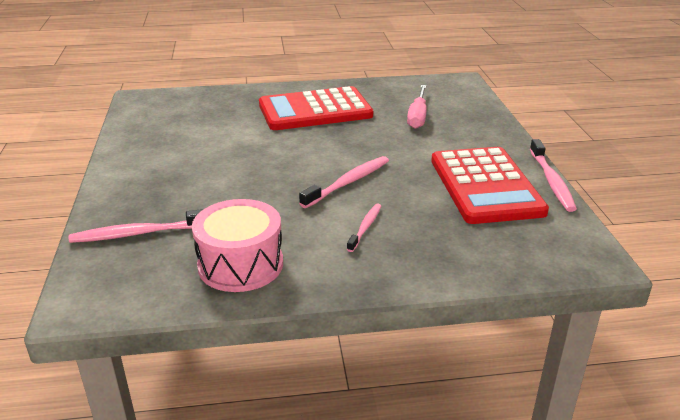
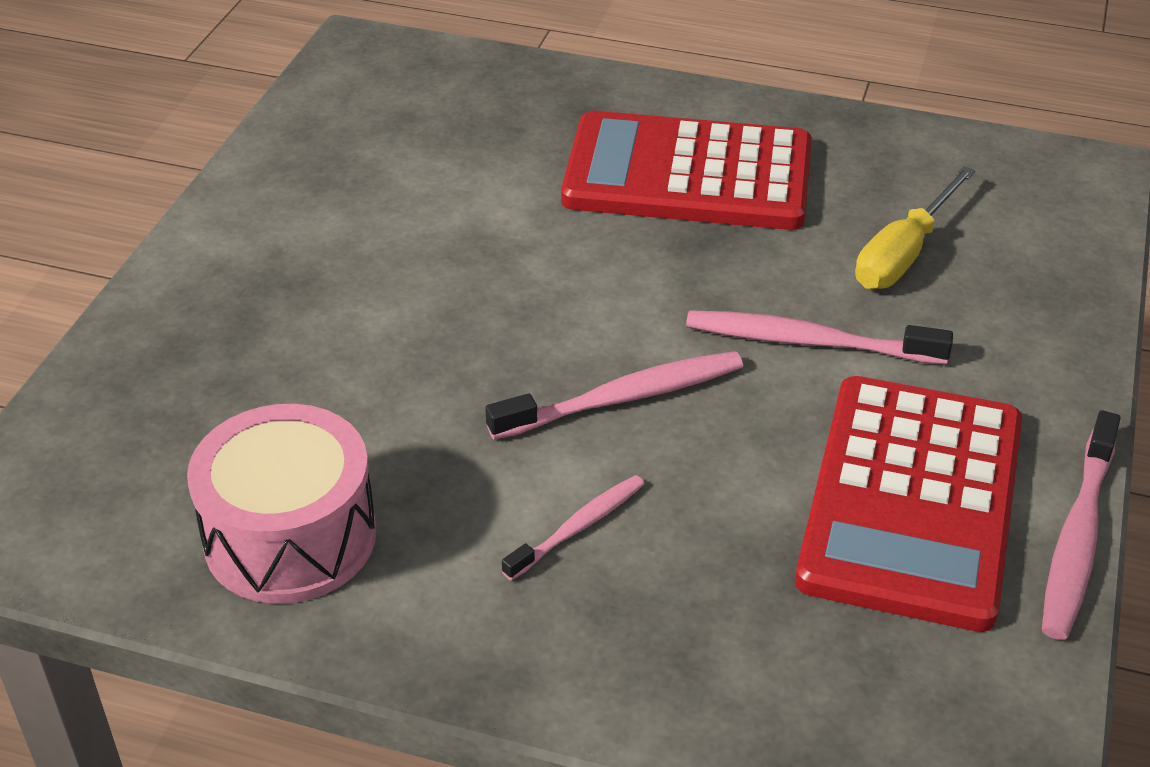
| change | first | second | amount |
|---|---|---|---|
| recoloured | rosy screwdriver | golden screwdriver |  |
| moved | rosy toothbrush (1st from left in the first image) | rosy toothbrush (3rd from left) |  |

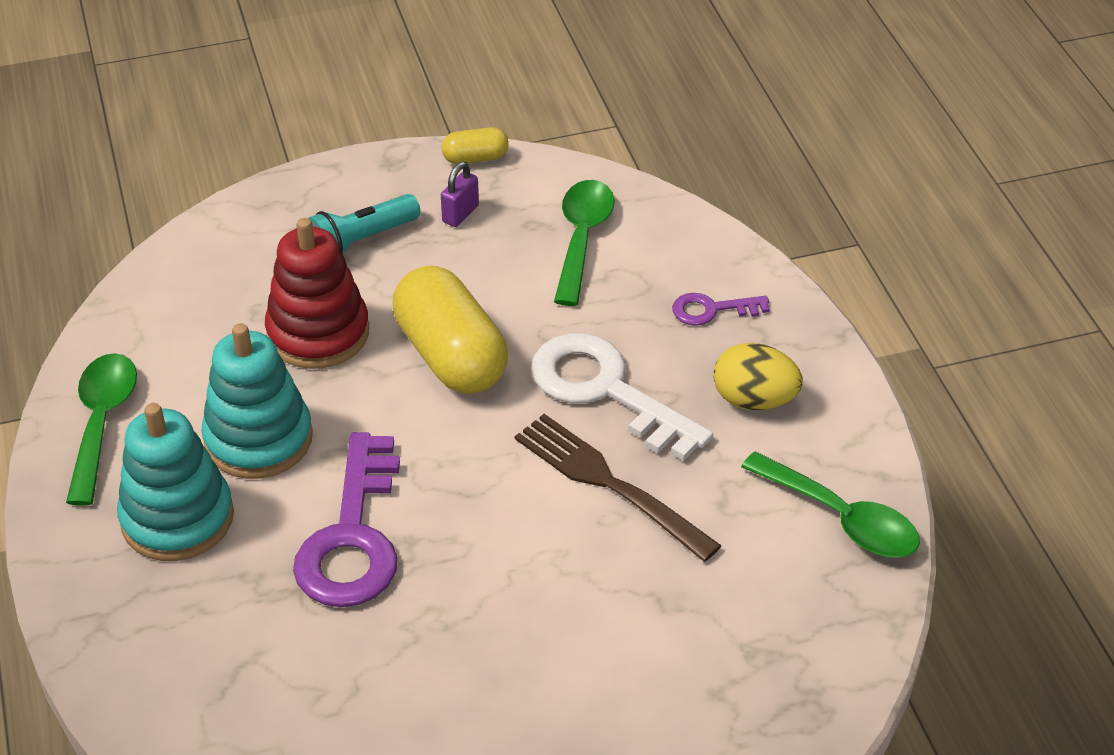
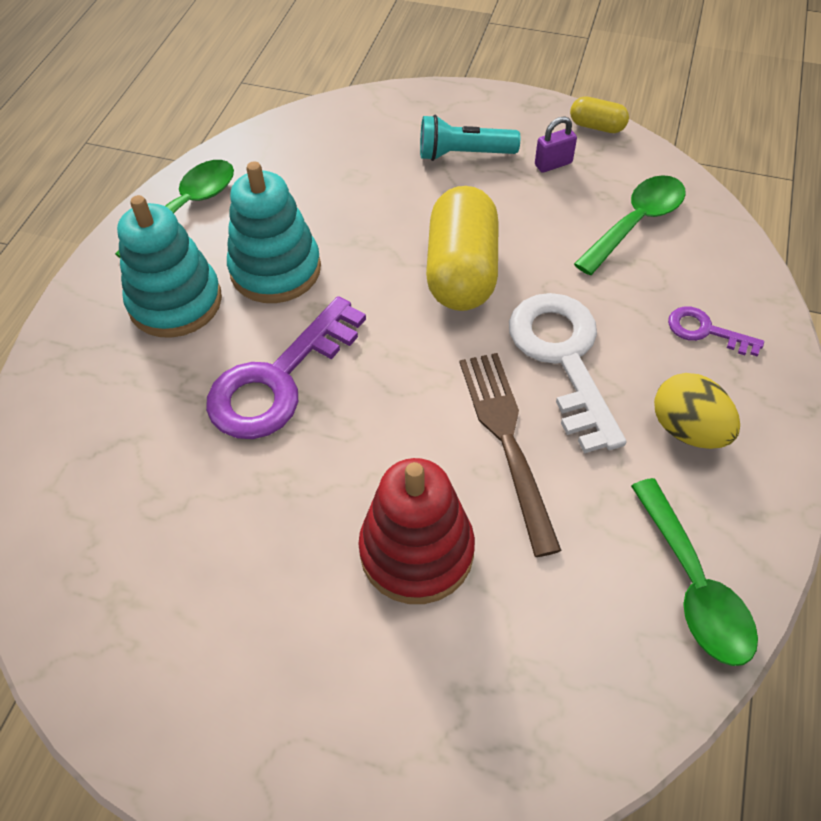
| change | first | second | amount |
|---|---|---|---|
| moved | scarlet stacking rings |  |  |

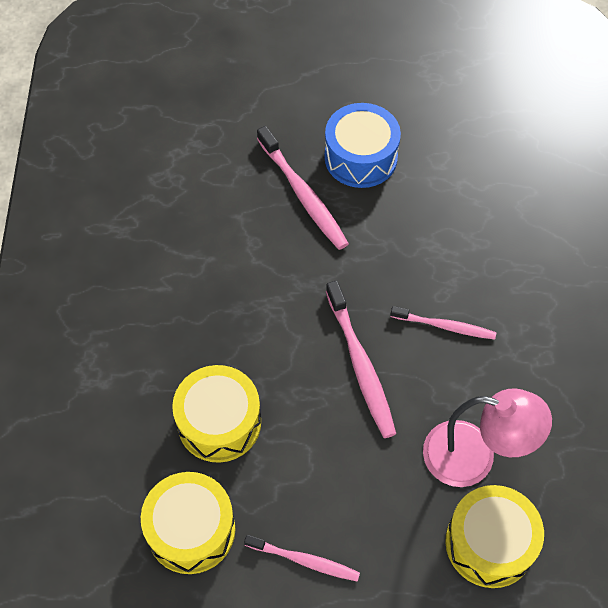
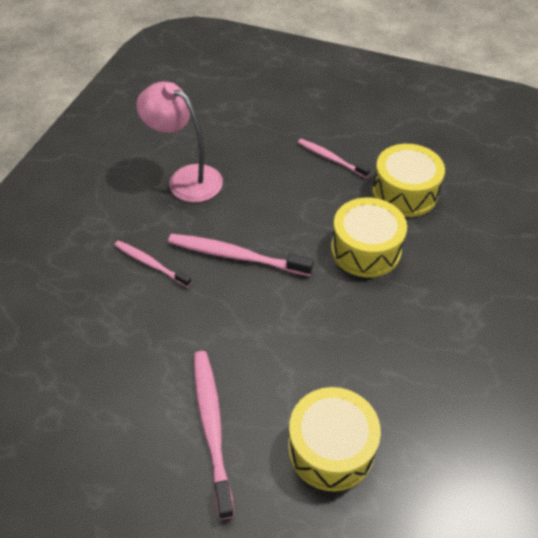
| change | first | second | amount |
|---|---|---|---|
| removed | blue toy drum |  |  |
| turned | rosy toothbrush (3rd from left) |  | 75 degrees counterclockwise |
| moved | golden toy drum (3rd from left in the first image) | golden toy drum (1st from left) |  |

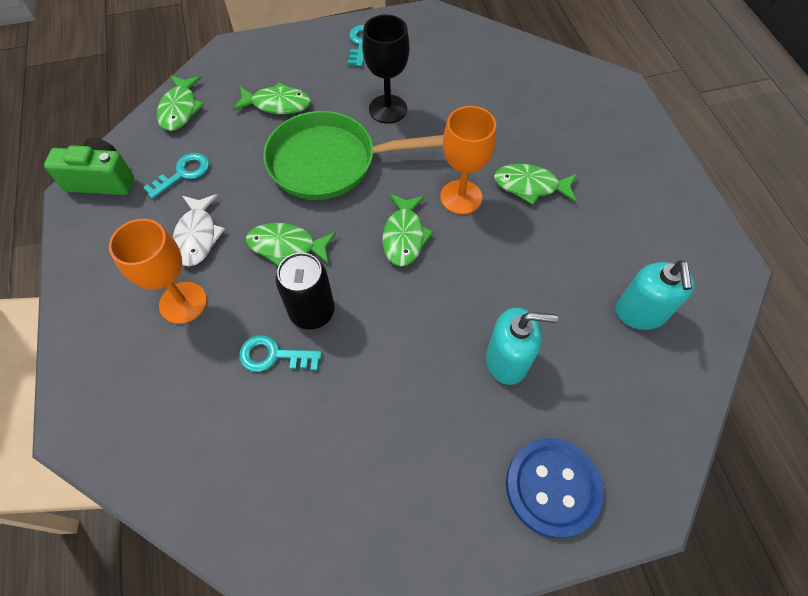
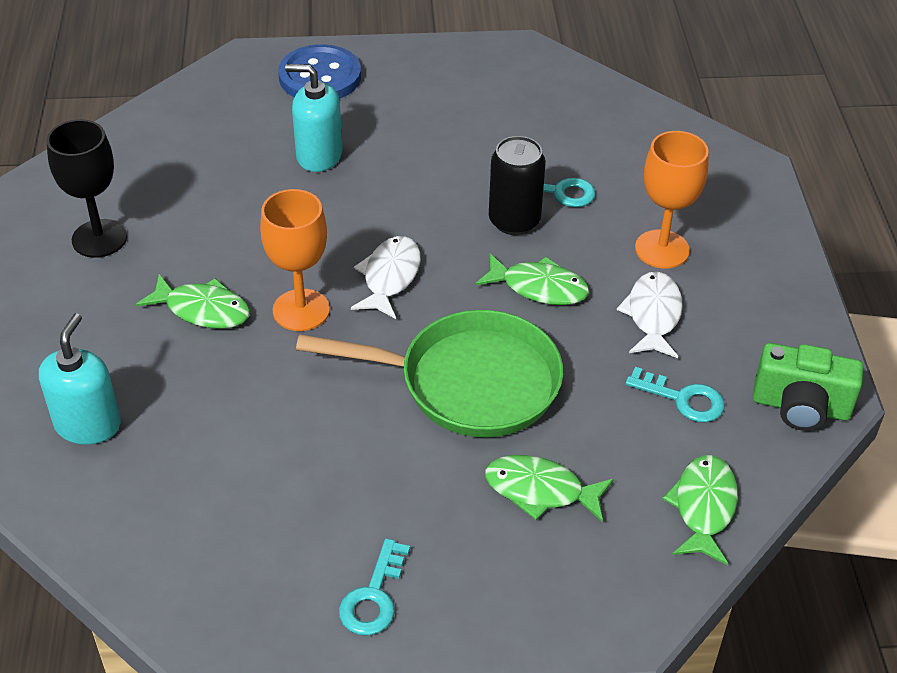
| change | first | second | amount |
|---|---|---|---|
| moved | ebony goblet |  |  |
| turned | aqua key (1st from left in the first image) | aqua key (3rd from left) | 120 degrees counterclockwise |
| recoloured | emerald toy fish (4th from left) | snow-white toy fish (1st from left) |  |
| moved | aqua pump bottle (2nd from left in the first image) | aqua pump bottle (1st from left) |  |

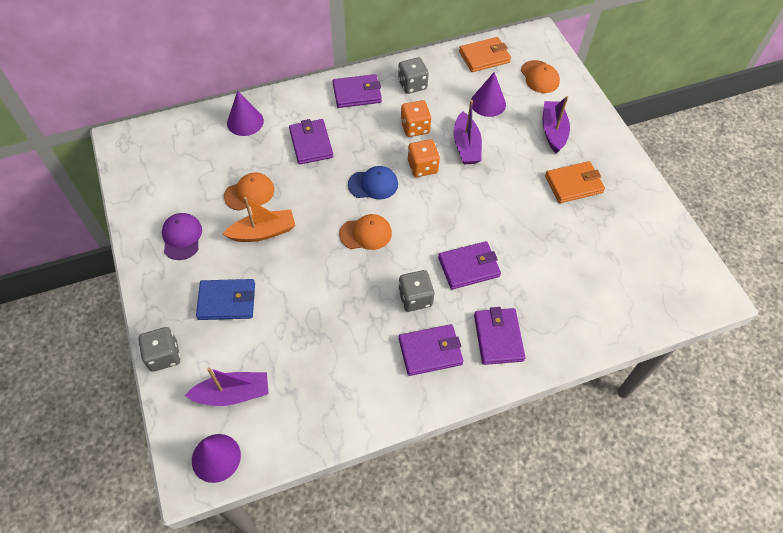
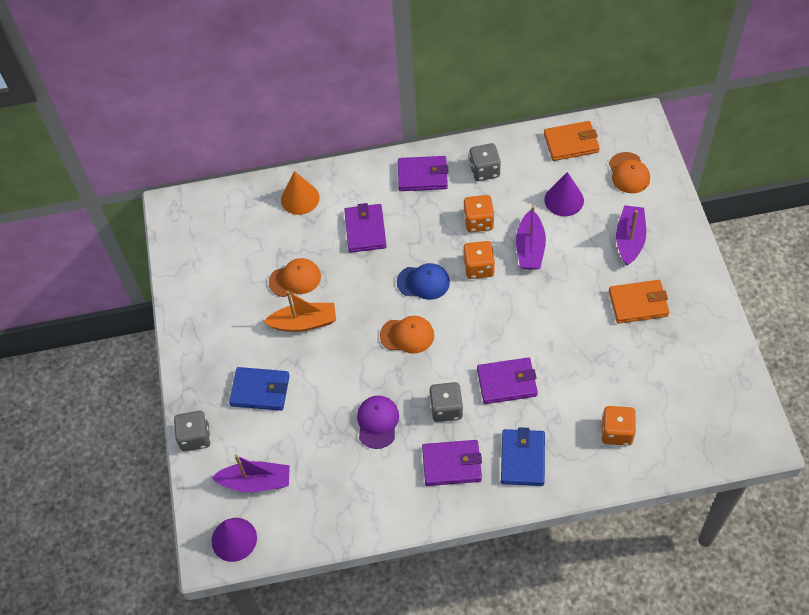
| change | first | second | amount |
|---|---|---|---|
| recoloured | purple cone shape (2nd from left) | orange-coloured cone shape |  |
| moved | purple peaked cap |  |  |
| recoloured | purple billfold (5th from left) | blue billfold (2nd from left) |  |
| added |  | orange-coloured die (3rd from left) |  |

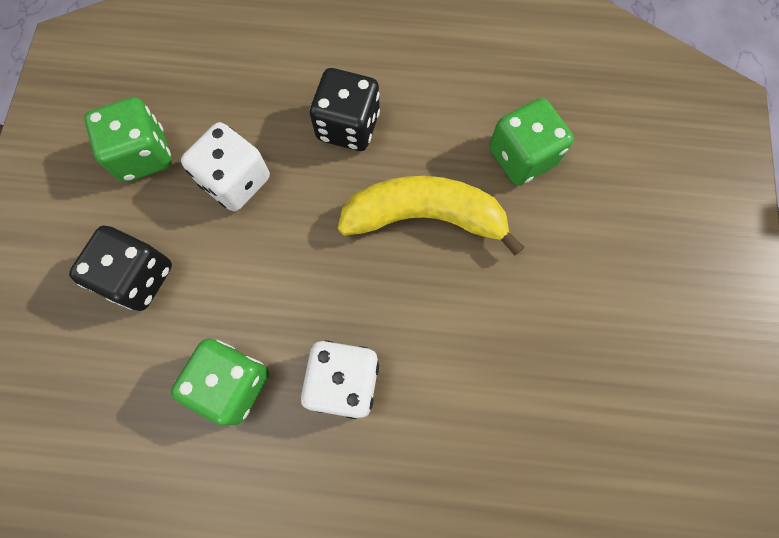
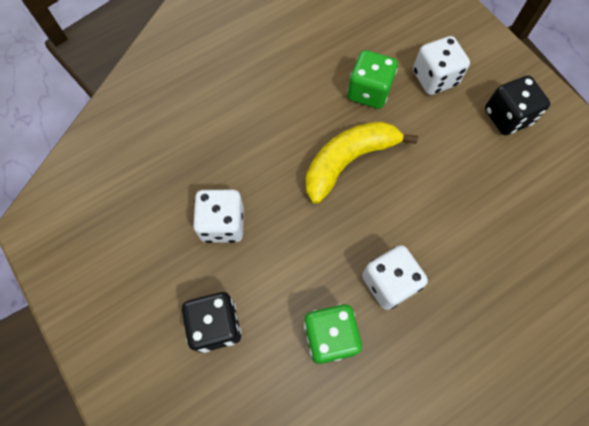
| change | first | second | amount |
|---|---|---|---|
| moved | ebony die (2nd from left) |  |  |
| removed | emerald die (1st from left) |  |  |
| added |  | snow-white die (3rd from left) |  |

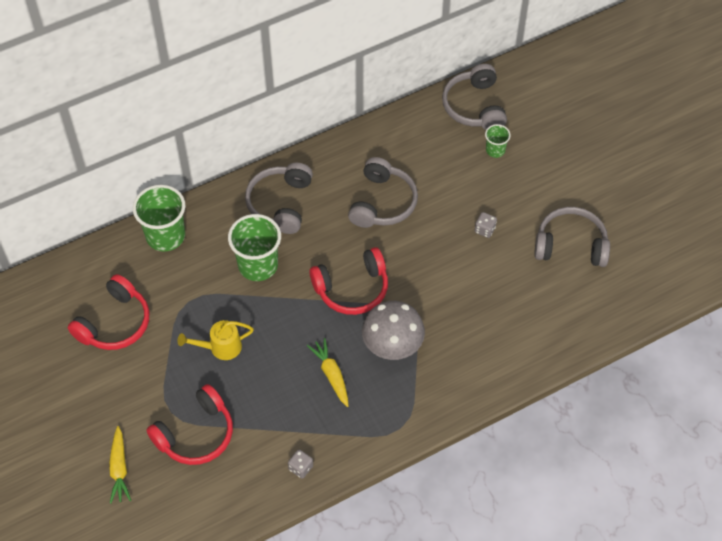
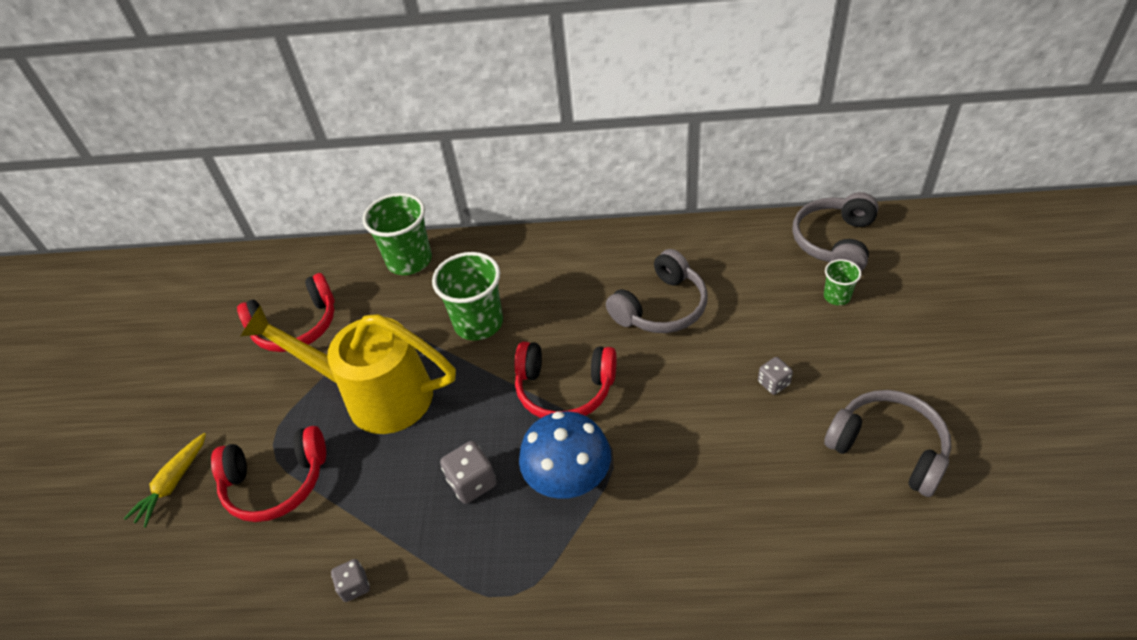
| change | first | second | amount |
|---|---|---|---|
| removed | gray over-ear headphones (1st from left) |  |  |
| recoloured | gray mushroom | blue mushroom |  |
| resized | golden sprinkling can |  | x2.14 |
| replaced | golden carrot (2nd from left) | gray die (2nd from left) |  |

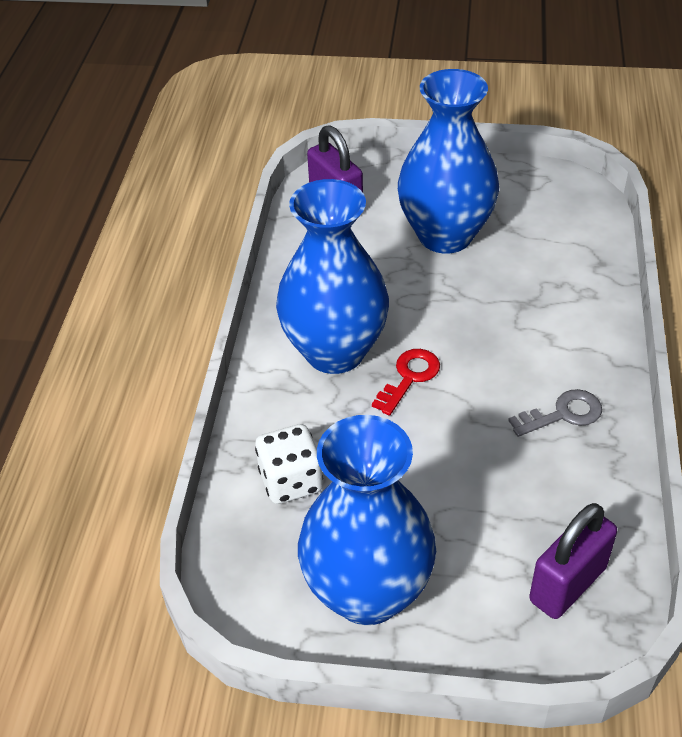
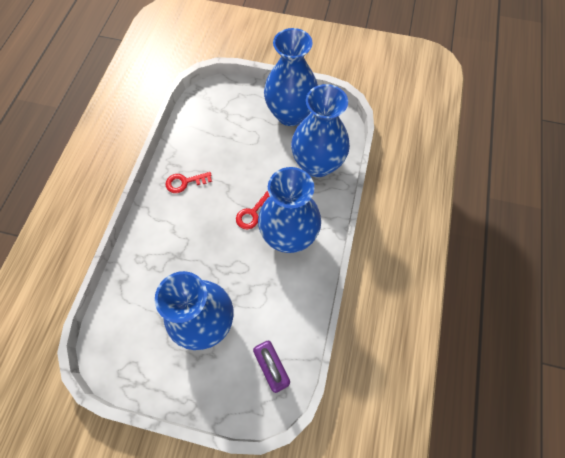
| change | first | second | amount |
|---|---|---|---|
| recoloured | gray key | scarlet key (1st from left) |  |
| replaced | snow-white die | blue tall vase (4th from left) |  |
| removed | purple lock (2nd from left) |  |  |

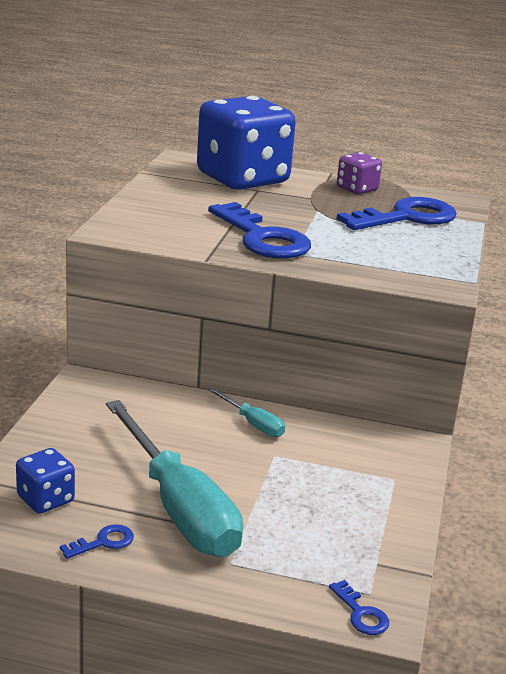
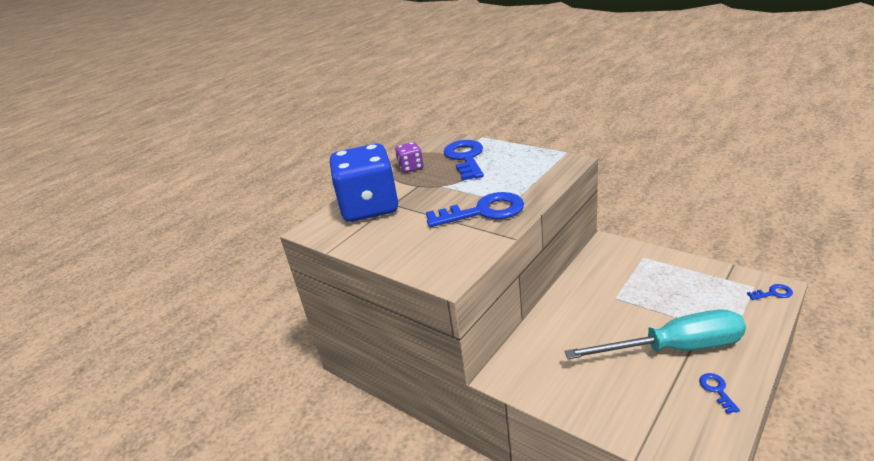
| change | first | second | amount |
|---|---|---|---|
| removed | aqua screwdriver (2nd from left) |  |  |
| removed | blue die (1st from left) |  |  |

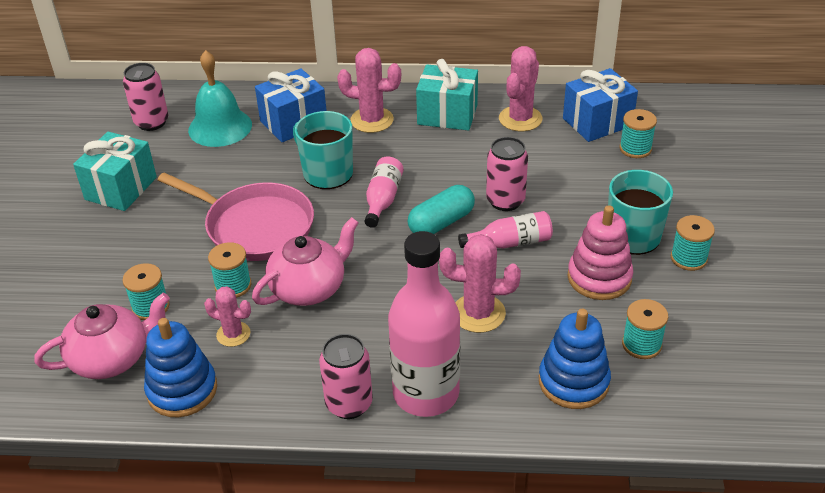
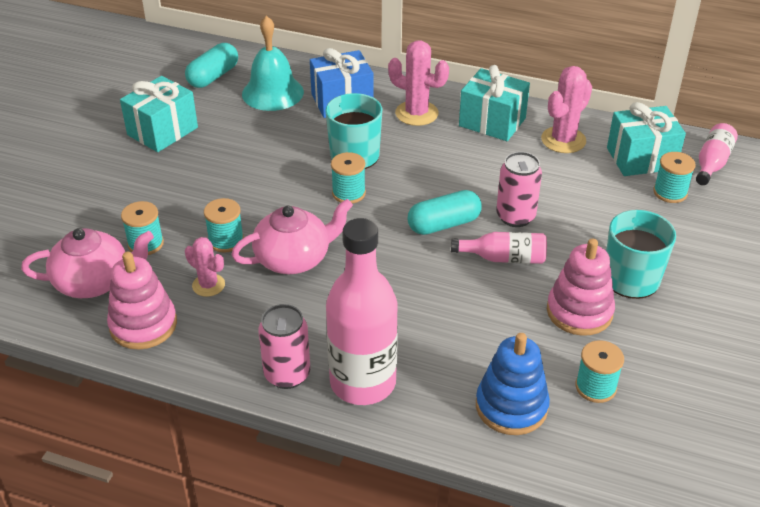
| change | first | second | amount |
|---|---|---|---|
| replaced | rosy tin (1st from left) | aqua pill shape (1st from left) |  |
| recoloured | blue present (2nd from left) | aqua present (3rd from left) |  |
| moved | rosy bottle (1st from left in the first image) | rosy bottle (3rd from left) |  |
| removed | rosy frying pan |  |  |
| moved | aqua spool (5th from left in the first image) | aqua spool (3rd from left) |  |
| removed | rosy cactus (3rd from left) |  |  |
| recoloured | blue stacking rings (1st from left) | rosy stacking rings (1st from left) |  |

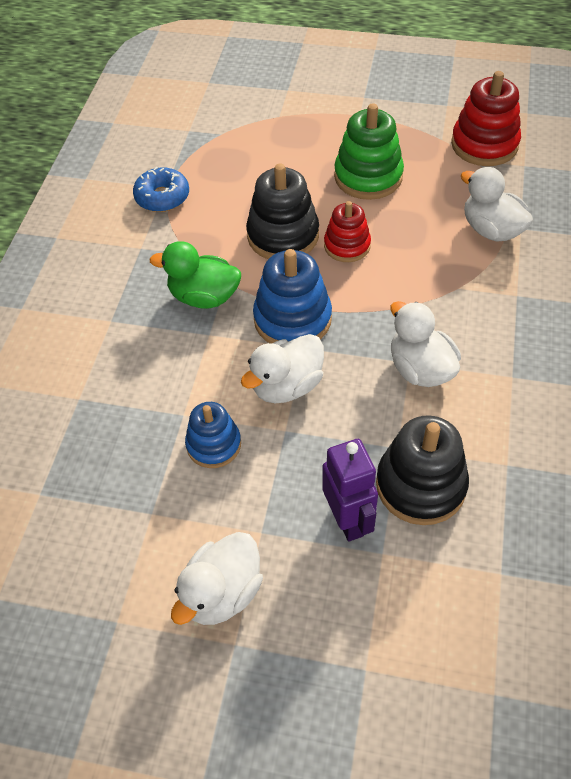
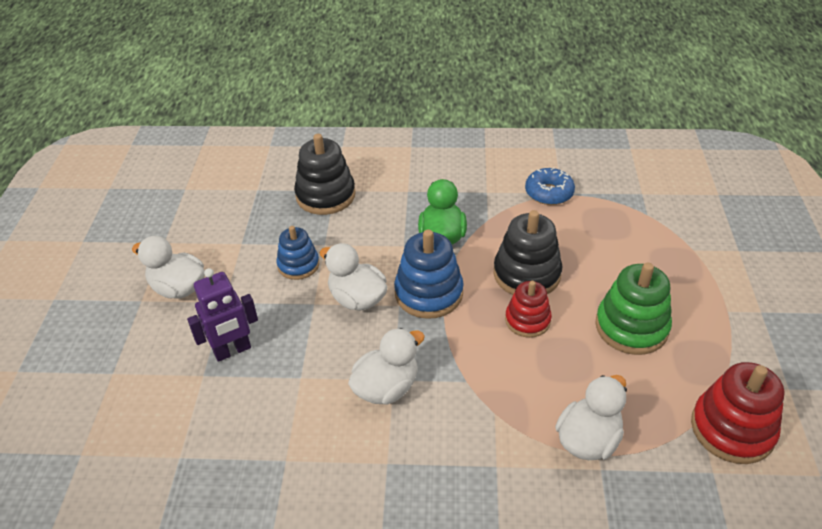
| change | first | second | amount |
|---|---|---|---|
| moved | ebony stacking rings (2nd from left in the first image) | ebony stacking rings (1st from left) |  |

